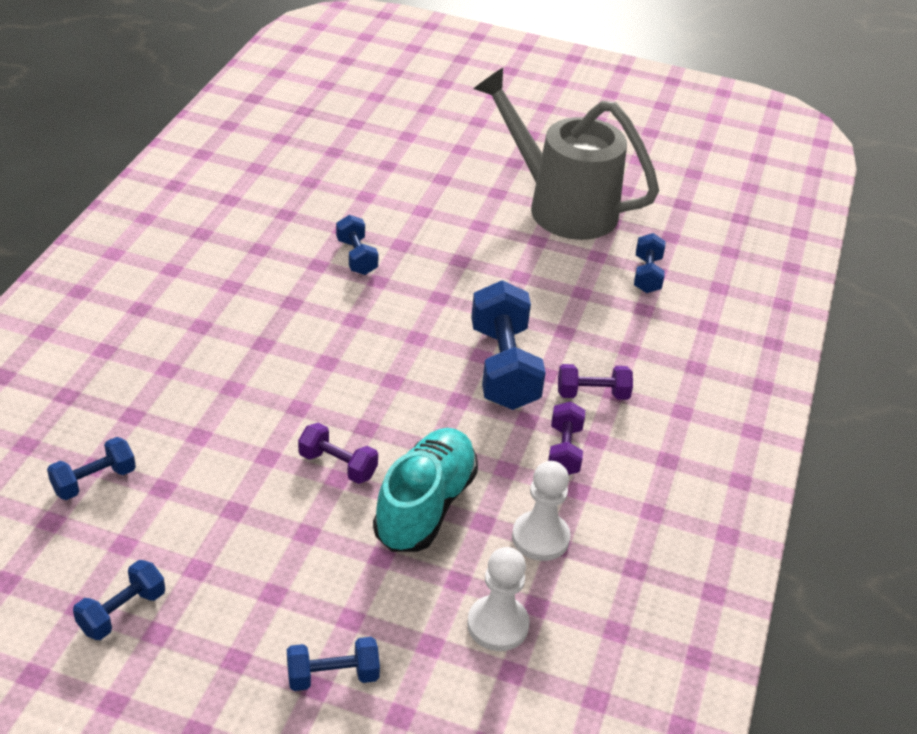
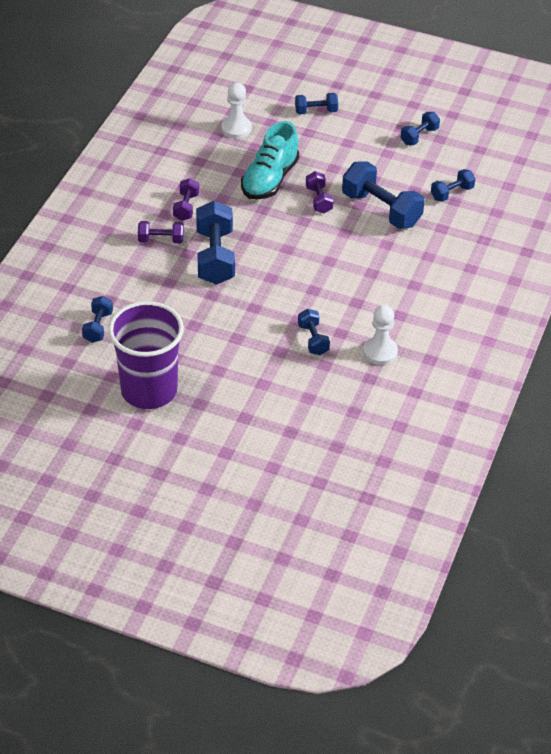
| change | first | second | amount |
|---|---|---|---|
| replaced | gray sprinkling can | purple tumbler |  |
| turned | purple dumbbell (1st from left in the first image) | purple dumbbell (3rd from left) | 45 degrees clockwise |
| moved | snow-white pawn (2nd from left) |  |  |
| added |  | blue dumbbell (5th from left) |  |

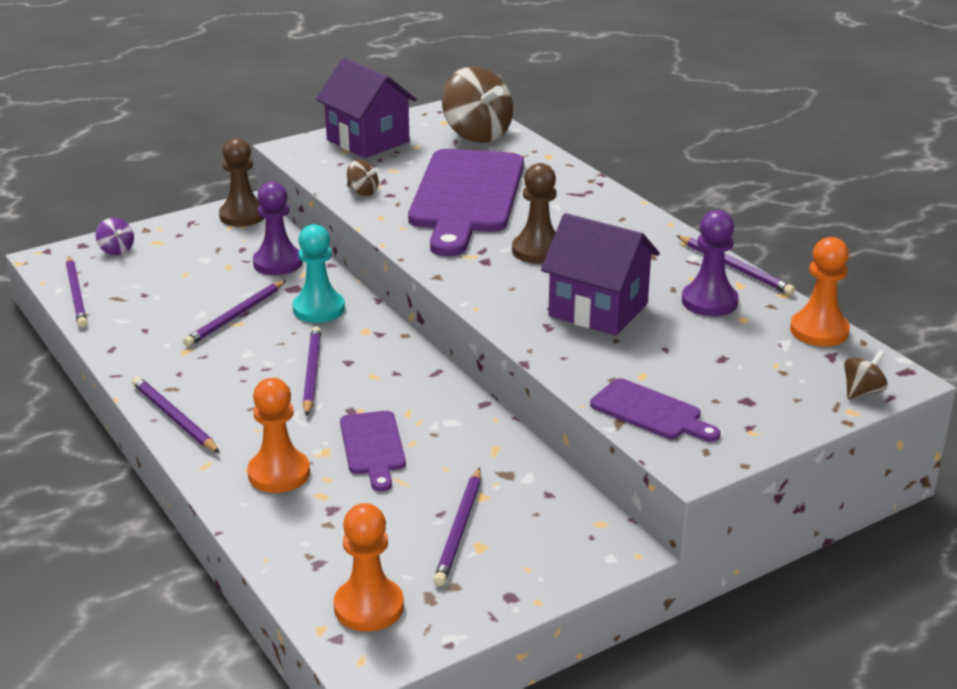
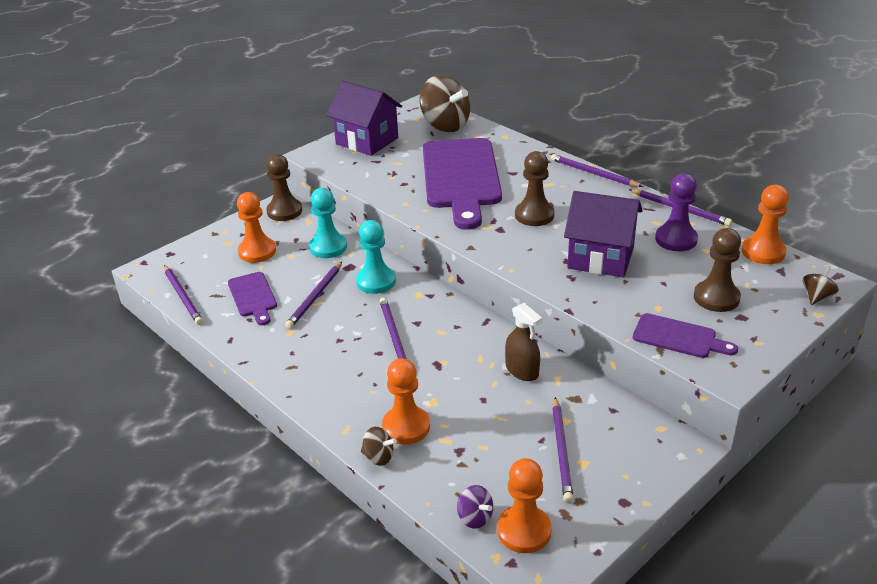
| change | first | second | amount |
|---|---|---|---|
| moved | russet spinning top (1st from left) |  |  |
| recoloured | purple pawn (1st from left) | aqua pawn (1st from left) |  |
| moved | purple spinning top |  |  |
| moved | purple lead pencil (2nd from left in the first image) | purple lead pencil (5th from left) |  |
| moved | purple bread board (1st from left) |  |  |
| added |  | orange-coloured pawn (1st from left) |  |
| added |  | russet pawn (3rd from left) |  |
| added |  | russet spray bottle |  |

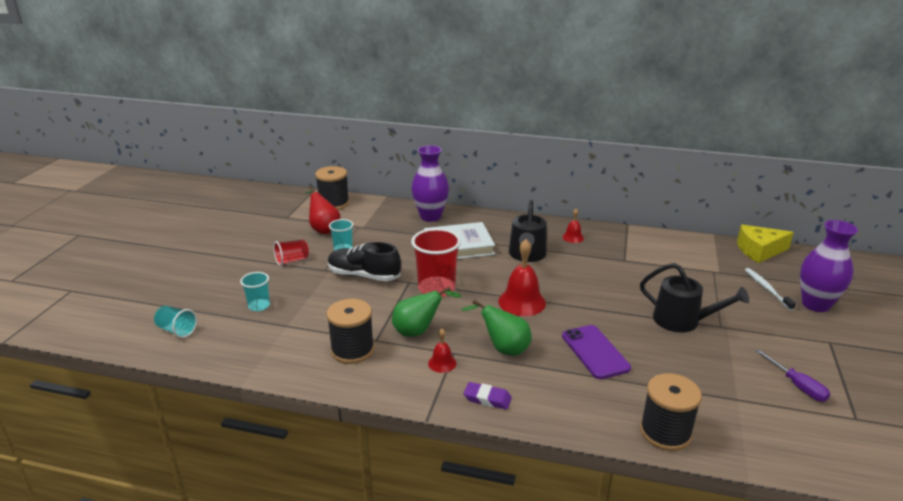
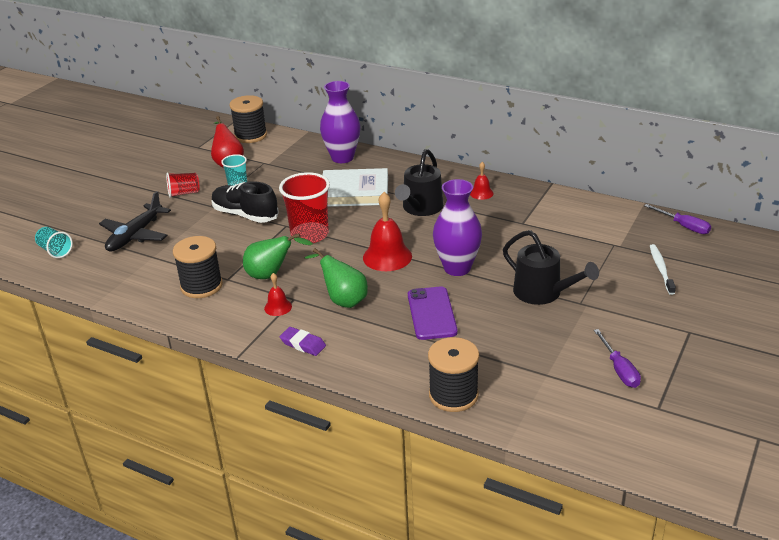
| change | first | second | amount |
|---|---|---|---|
| moved | purple tall vase (2nd from left) |  |  |
| replaced | golden cheese wedge | purple screwdriver (2nd from left) |  |
| replaced | aqua tumbler (2nd from left) | ebony plane |  |

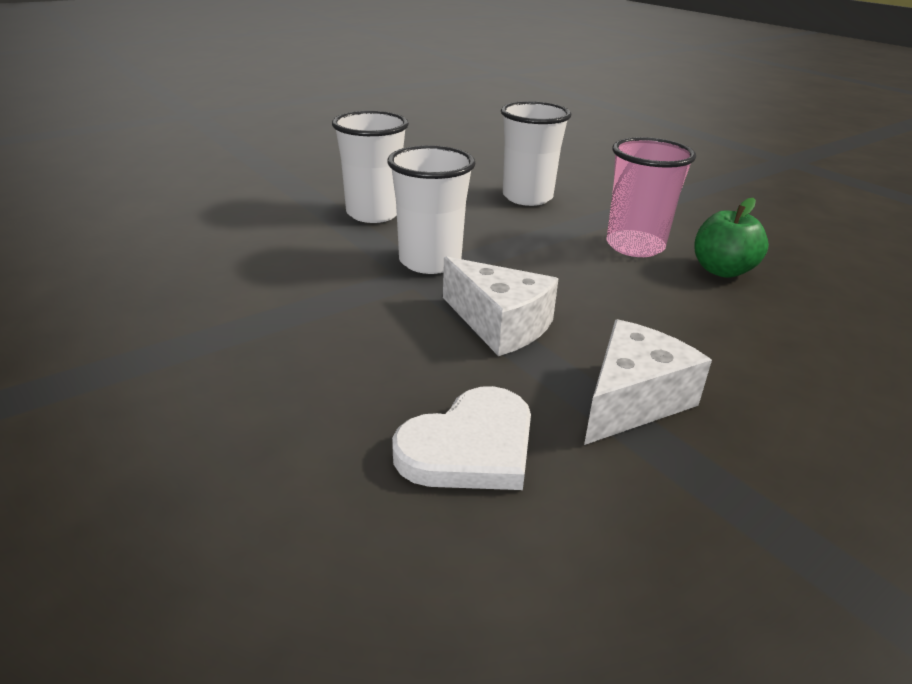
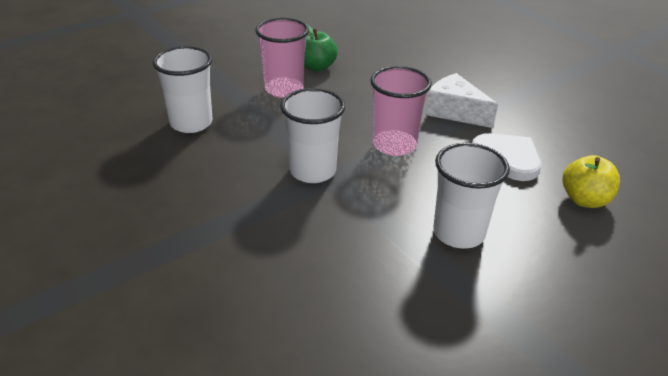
| change | first | second | amount |
|---|---|---|---|
| moved | snow-white tumbler (1st from left in the first image) | snow-white tumbler (3rd from left) |  |
| replaced | snow-white cheese wedge (1st from left) | rosy tumbler (2nd from left) |  |
| added |  | golden apple fruit |  |

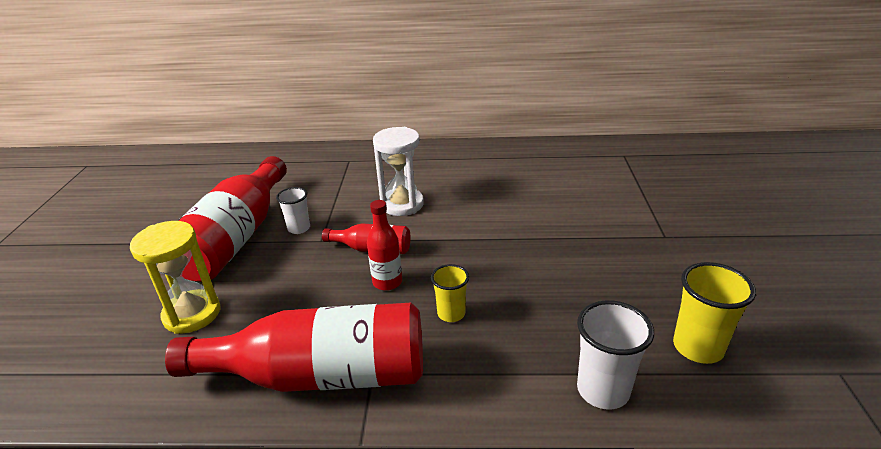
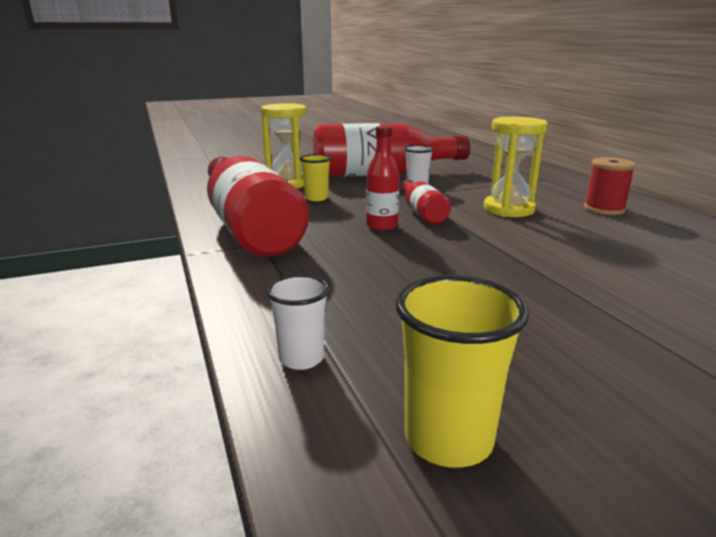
| change | first | second | amount |
|---|---|---|---|
| recoloured | snow-white sand timer | golden sand timer (2nd from left) |  |
| moved | golden tumbler (1st from left) |  |  |
| resized | snow-white tumbler (2nd from left in the first image) | snow-white tumbler (1st from left) | x0.64 |
| added |  | scarlet spool |  |

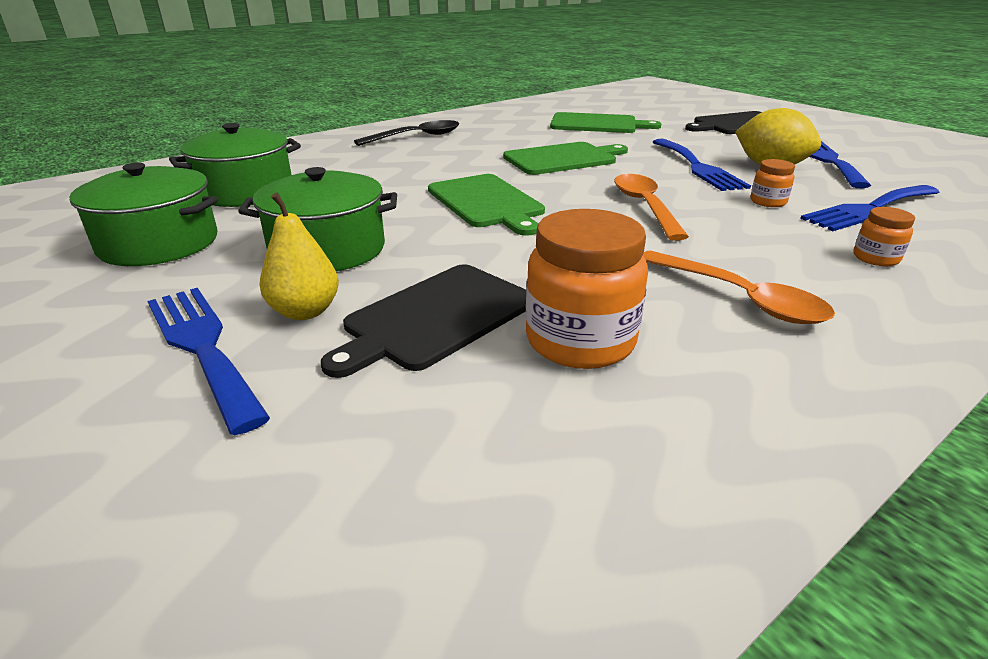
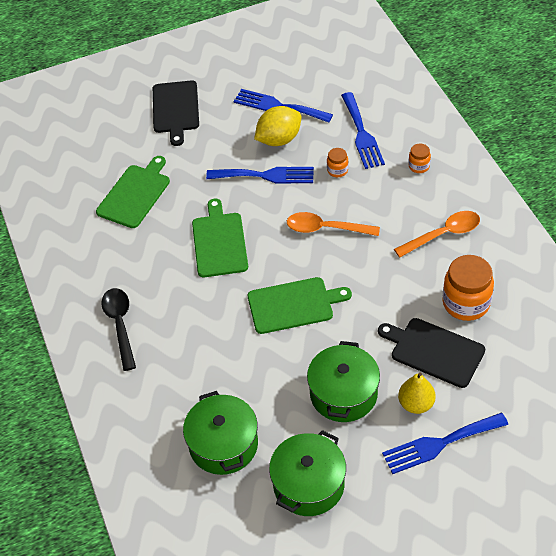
| change | first | second | amount |
|---|---|---|---|
| turned | ebony bread board (1st from left in the first image) | ebony bread board (2nd from left) | 150 degrees clockwise |

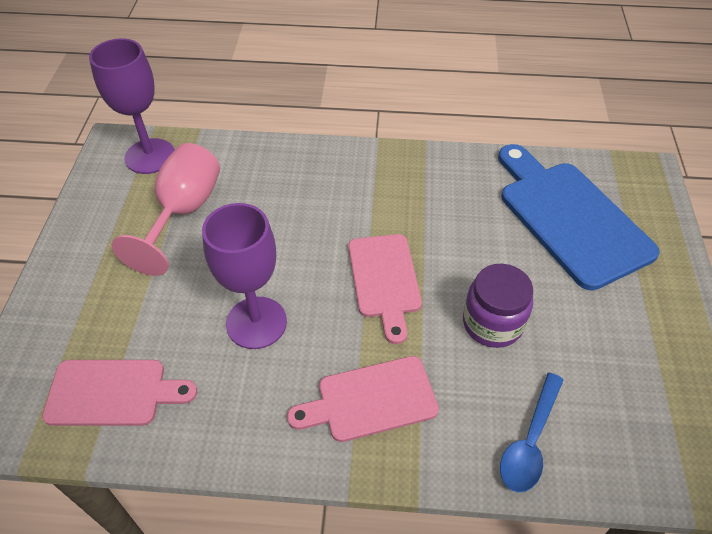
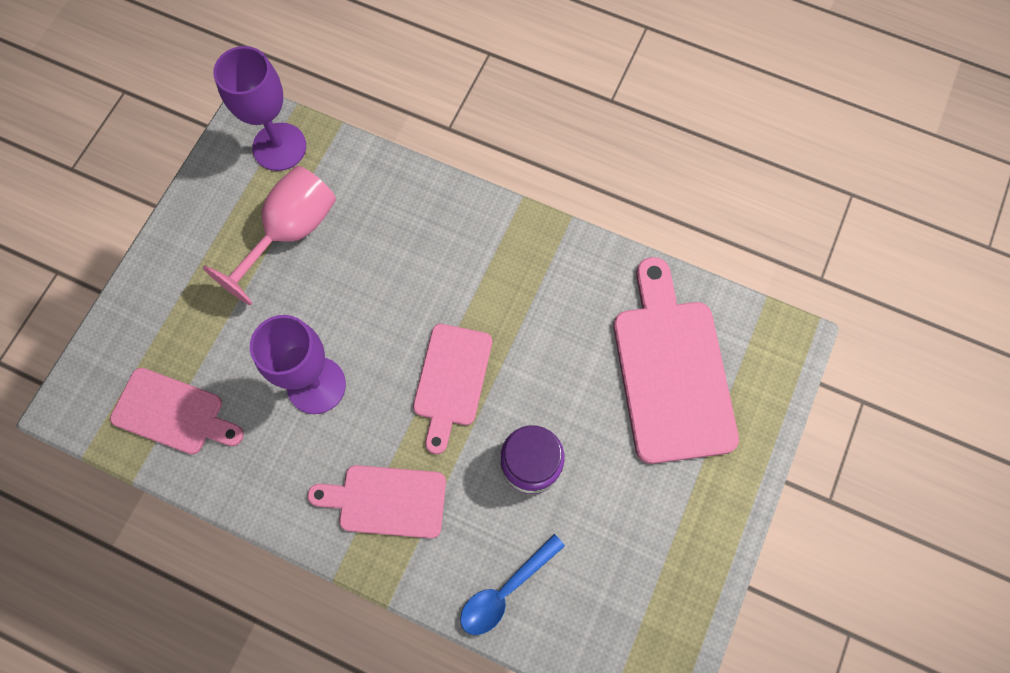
| change | first | second | amount |
|---|---|---|---|
| recoloured | blue bread board | rosy bread board (4th from left) |  |

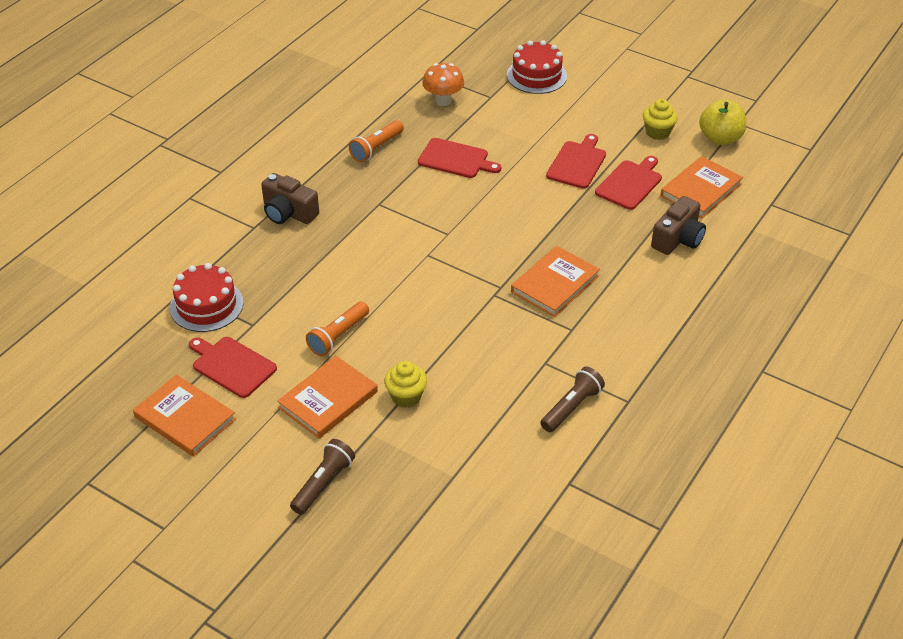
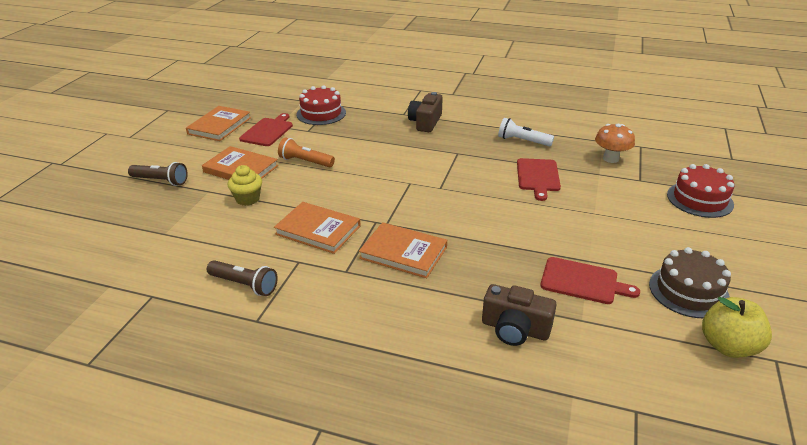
| change | first | second | amount |
|---|---|---|---|
| replaced | golden fairy cake (2nd from left) | russet layer cake |  |
| recoloured | orange-coloured flashlight (2nd from left) | snow-white flashlight |  |
| removed | scarlet bread board (3rd from left) |  |  |
| moved | orange-coloured hardcover (4th from left in the first image) | orange-coloured hardcover (3rd from left) |  |

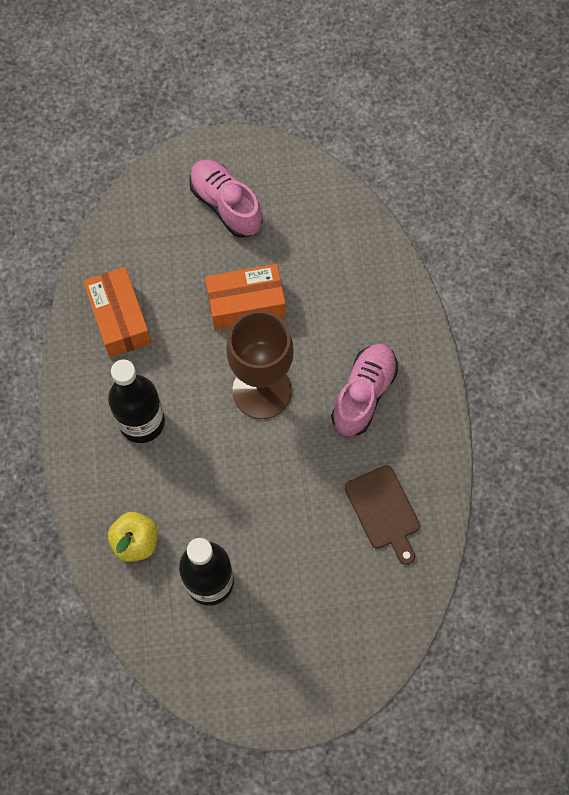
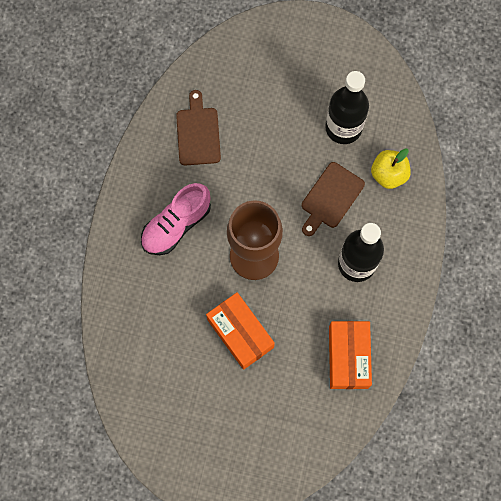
| change | first | second | amount |
|---|---|---|---|
| removed | rosy shoe (1st from left) |  |  |
| turned | orange-coloured parcel (2nd from left in the first image) | orange-coloured parcel (1st from left) | 45 degrees clockwise |
| added |  | russet bread board (2nd from left) |  |

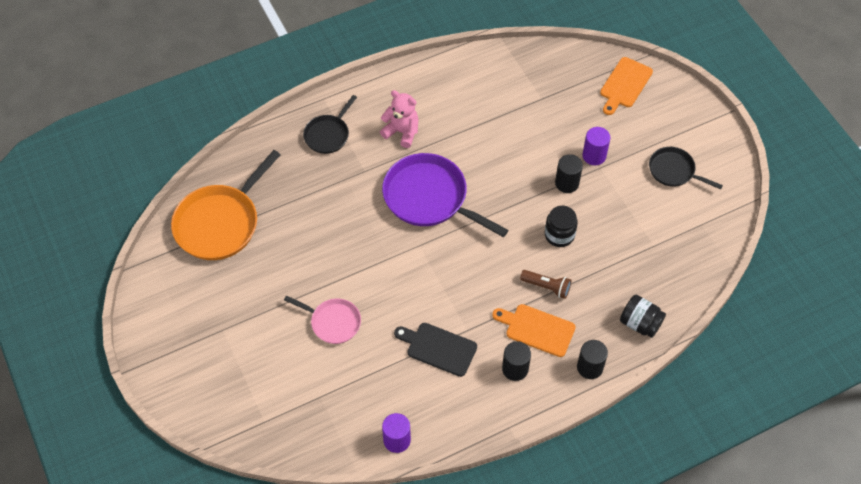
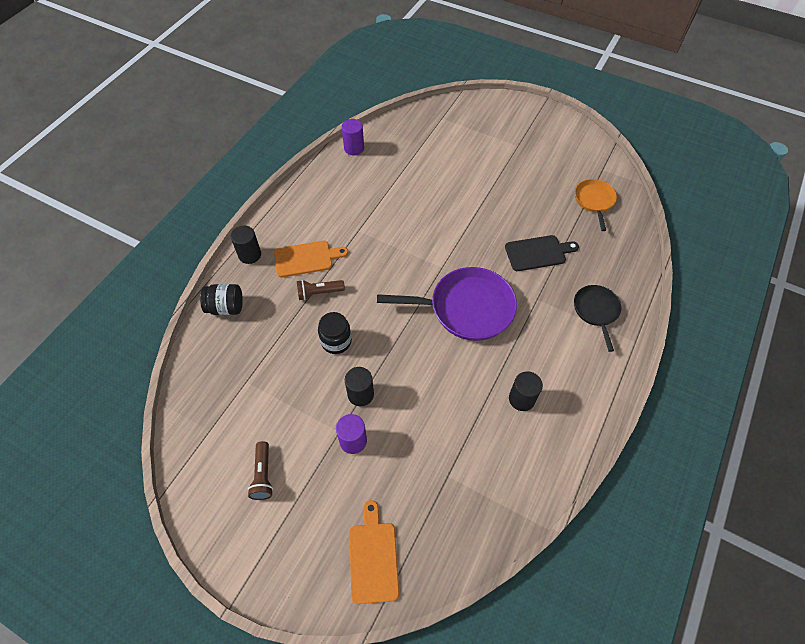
| change | first | second | amount |
|---|---|---|---|
| removed | rosy stuffed bear |  |  |
| replaced | ebony frying pan (2nd from left) | russet flashlight (1st from left) |  |
| resized | orange-coloured frying pan |  | x0.56 |
| removed | rosy frying pan |  |  |
| moved | ebony bread board |  |  |
| moved | ebony solid cylinder (1st from left in the first image) | ebony solid cylinder (3rd from left) |  |

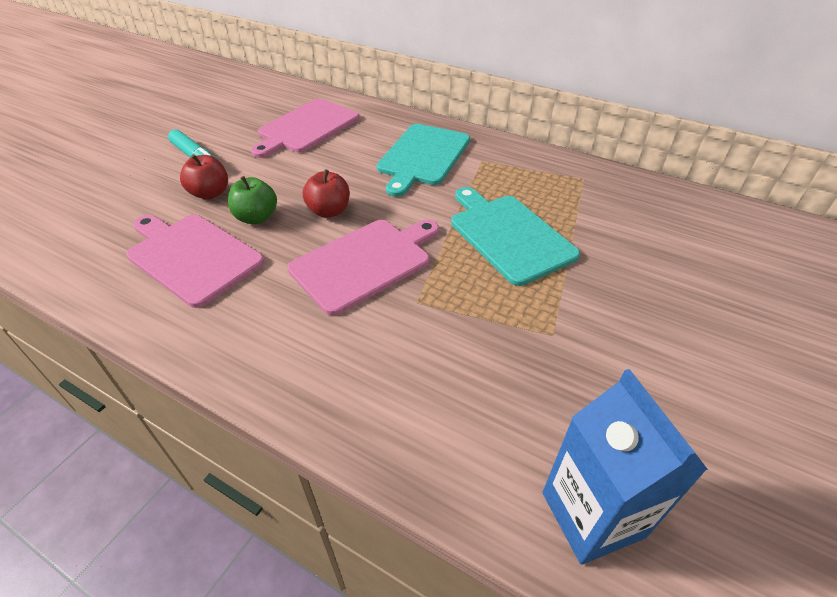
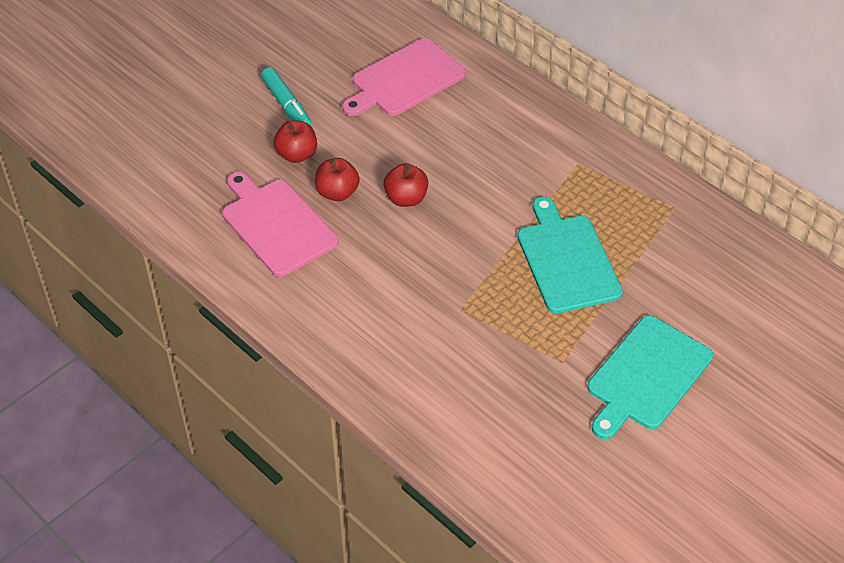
| change | first | second | amount |
|---|---|---|---|
| moved | aqua bread board (1st from left in the first image) | aqua bread board (2nd from left) |  |
| recoloured | emerald apple fruit | scarlet apple fruit (2nd from left) |  |
| removed | rosy bread board (3rd from left) |  |  |
| removed | blue juice carton |  |  |

